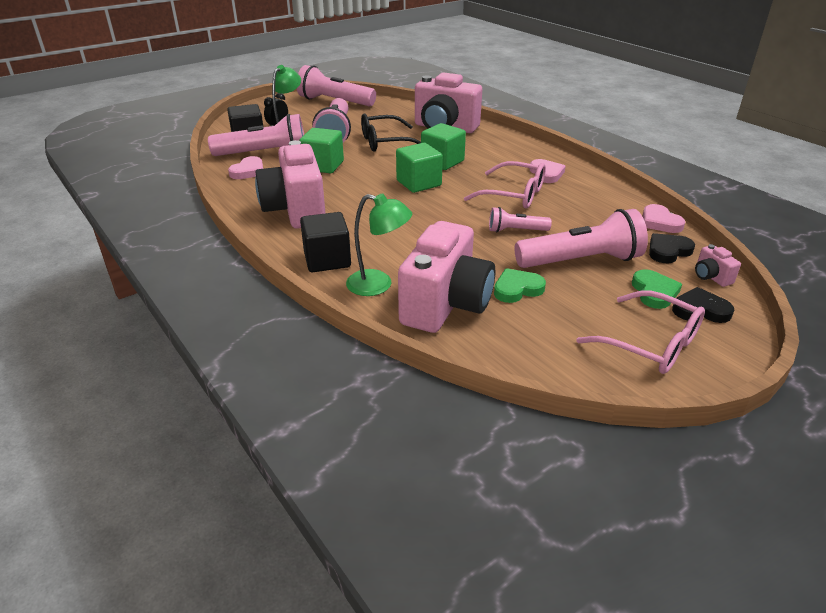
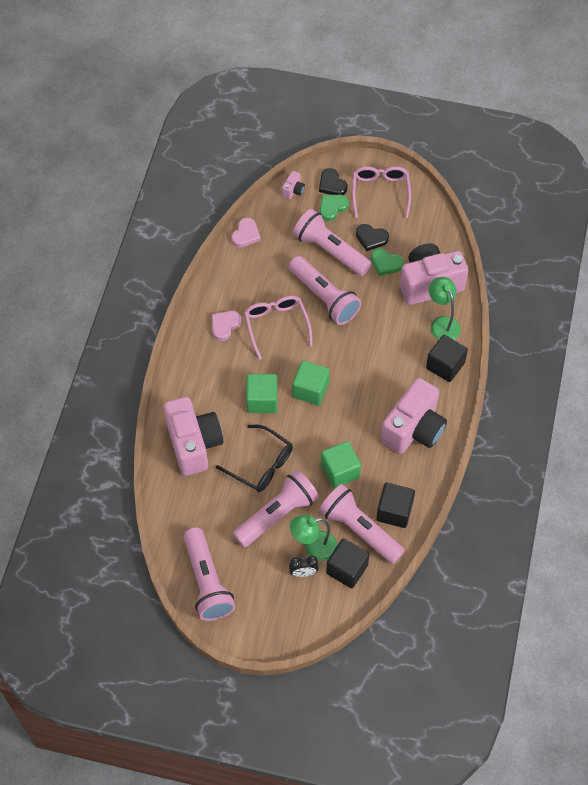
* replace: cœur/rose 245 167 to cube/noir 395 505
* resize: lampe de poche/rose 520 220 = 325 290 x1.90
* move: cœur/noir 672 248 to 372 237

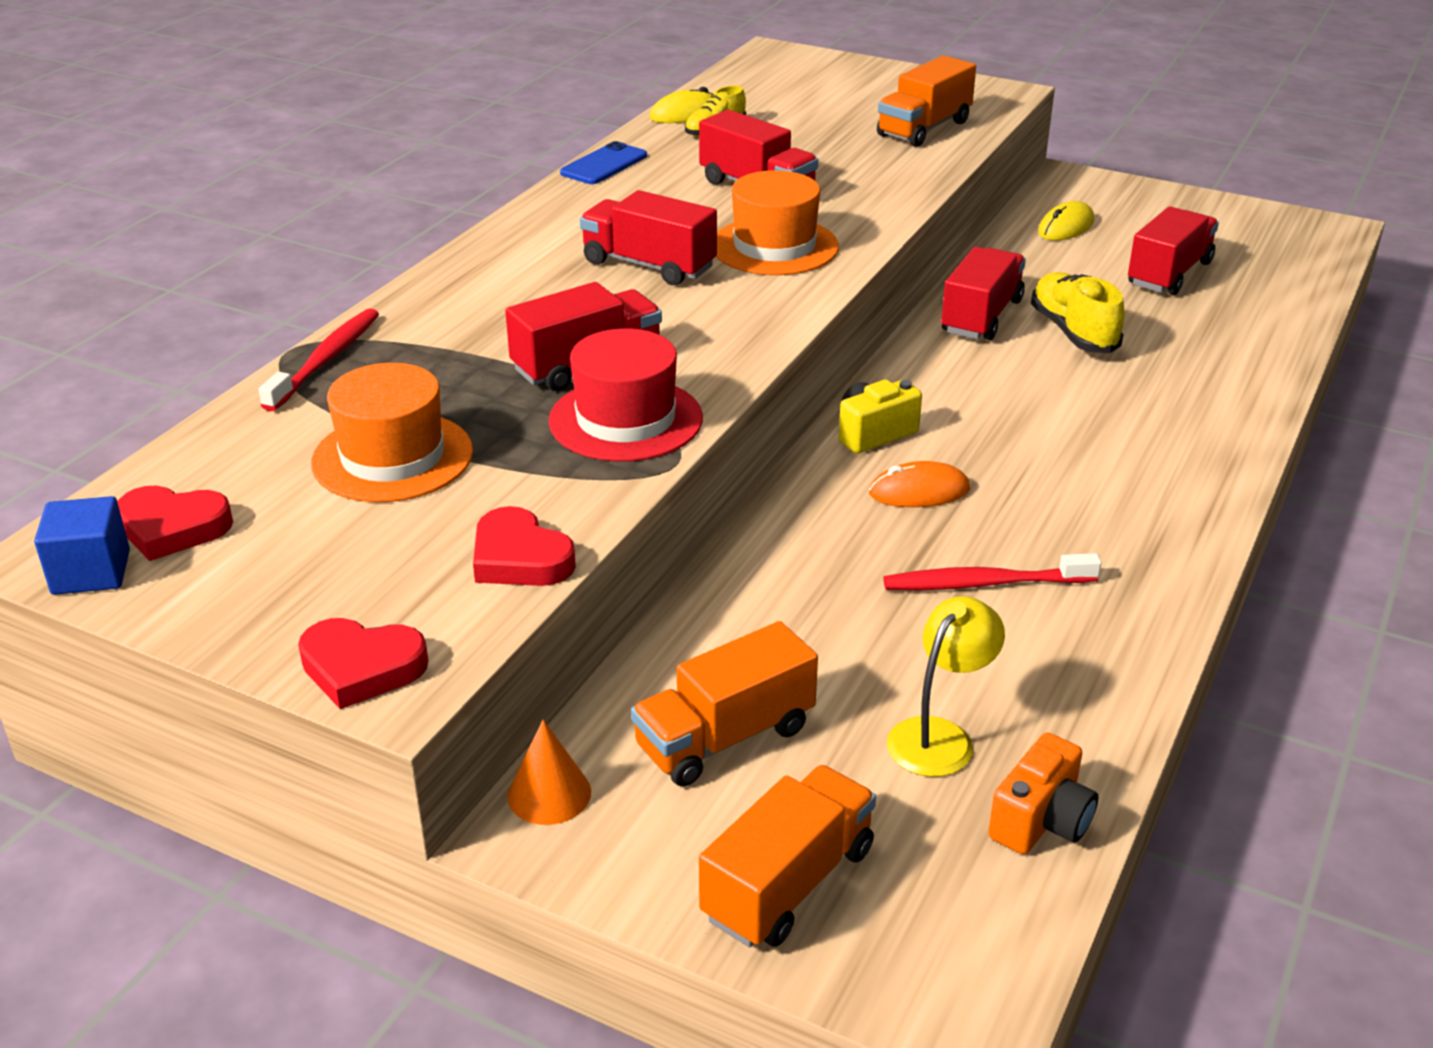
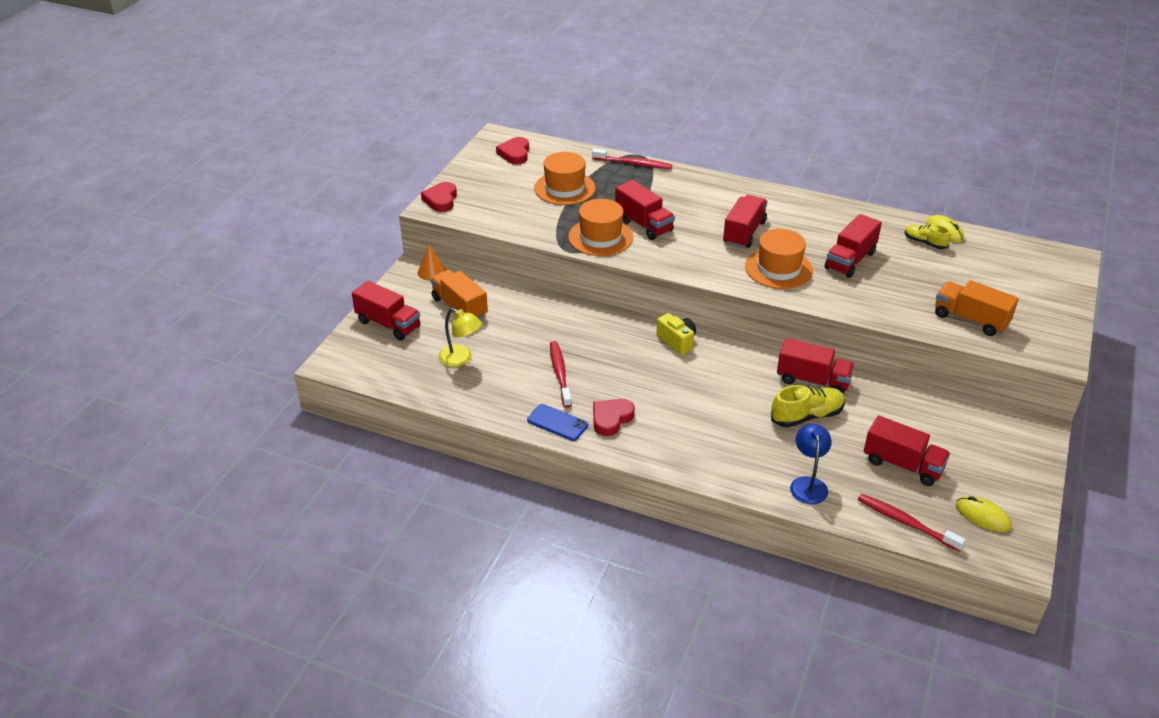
* move: téléphone/bleu 603 162 to 557 422
* move: souris/jaune 1066 220 to 983 514
* recolor: chapeau/rouge 625 395 to chapeau/orange 600 227
* delete: souris/orange 919 484
* delete: cube/bleu 82 545
* move: cœur/rouge 524 546 to 614 417
* delete: appareil photo/orange 1043 793
* recolor: camion/orange 787 856 to camion/rouge 386 311
* insert: lampe/bleu 811 464
* insert: brosse à dents/rouge 911 523

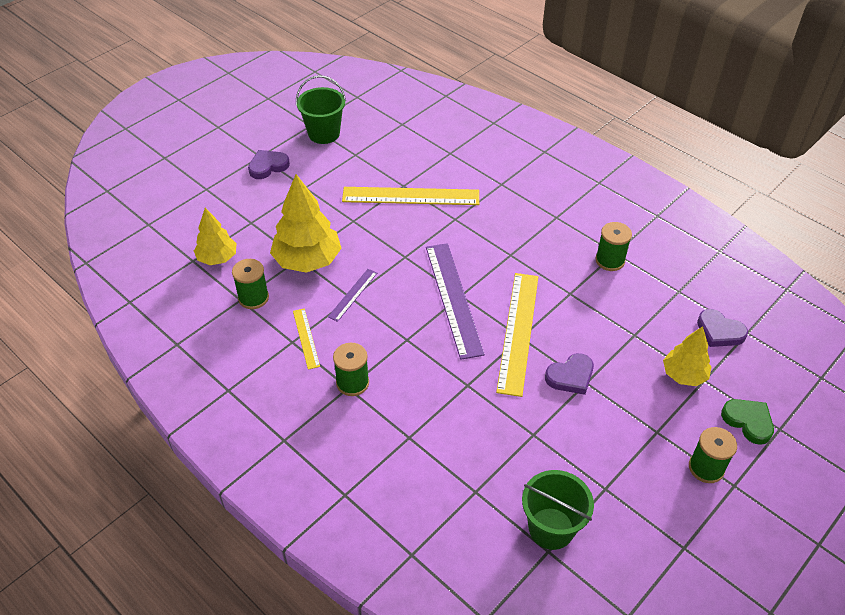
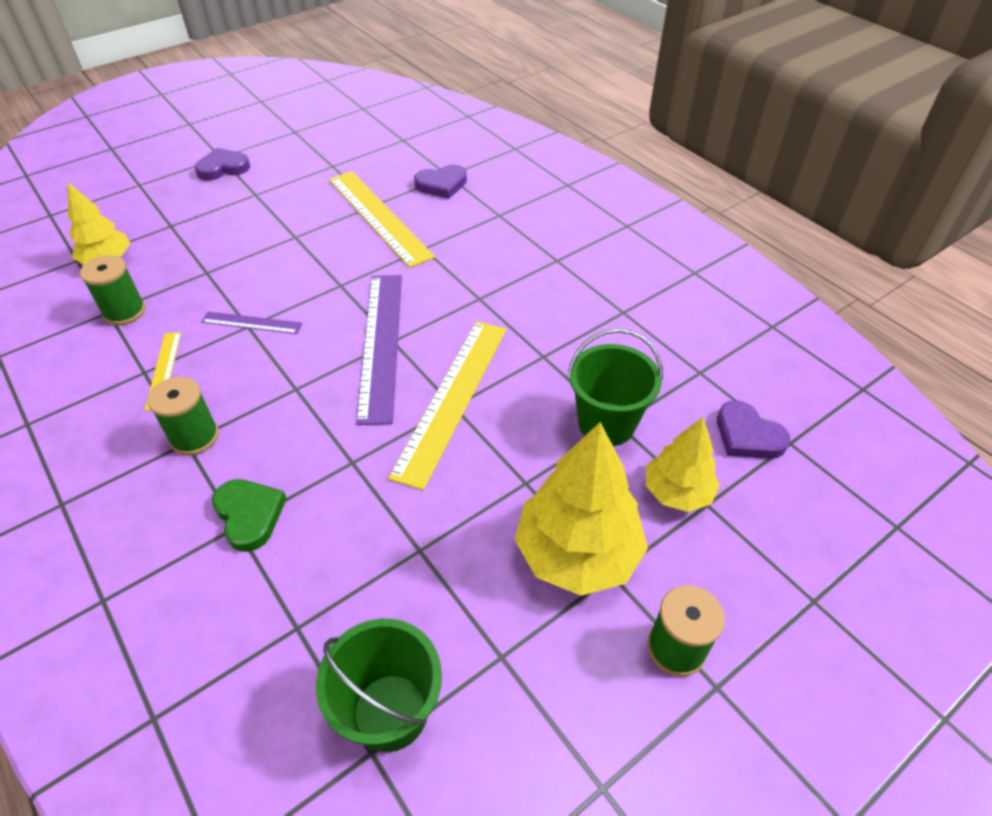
* move: seau/vert 321 109 to 615 387
* move: arbre/jaune 306 223 to 581 509
* rotate: règle/jaune 410 196 = 382 219 45 degrees clockwise
* delete: bobine/vert 613 246
* rotate: règle/violet 352 295 = 251 323 60 degrees clockwise
* move: cœur/violet 569 374 to 440 182
* move: cœur/vert 747 422 to 249 515

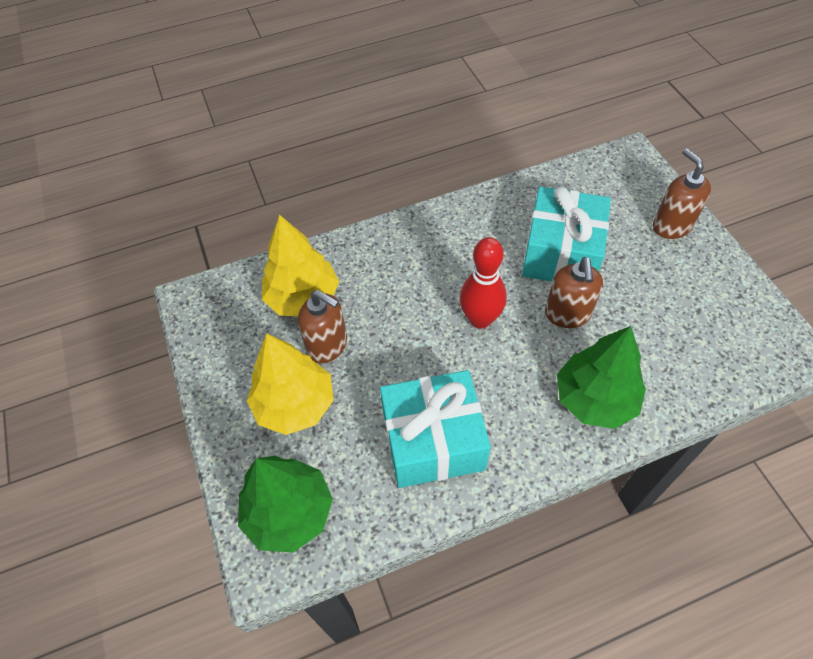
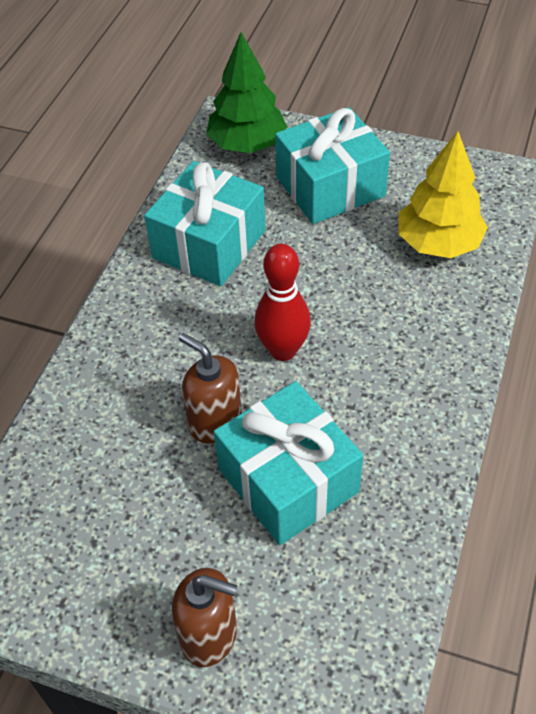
* delete: distributeur de savon/marron 322 326
* delete: arbre/vert 601 377
* replace: arbre/jaune 290 384 to cadeau/turquoise 332 165

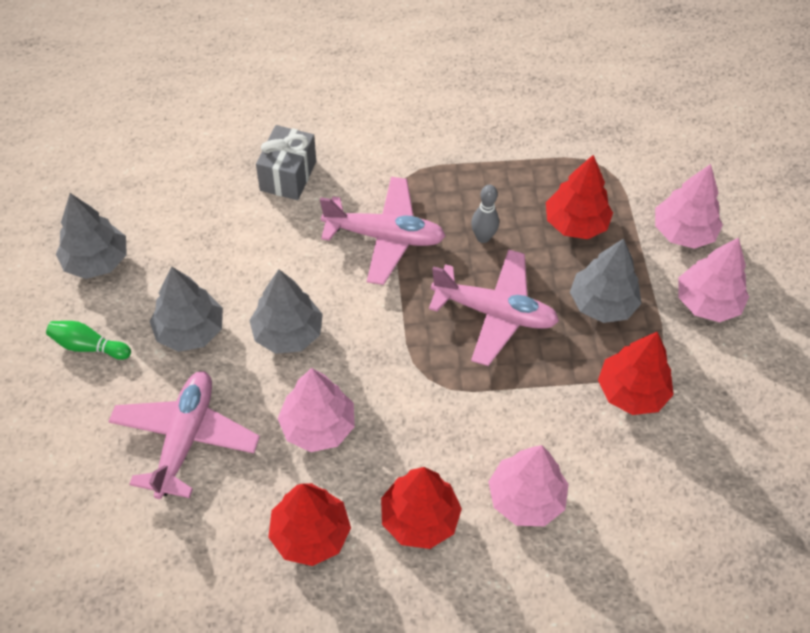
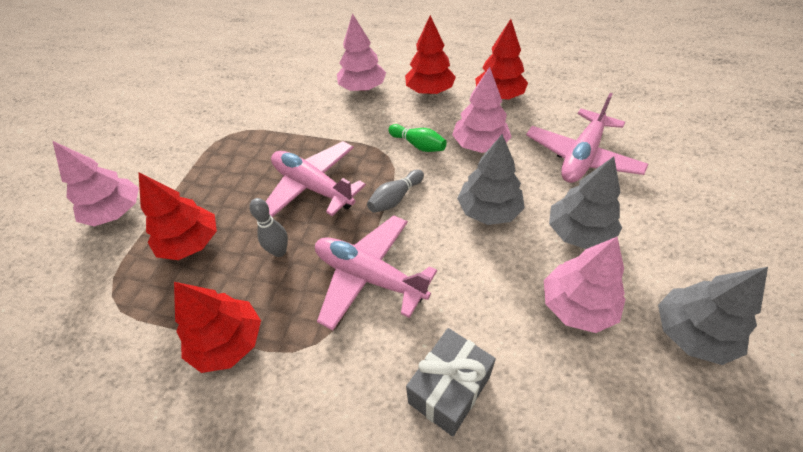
* delete: arbre/gris 606 280
* move: arbre/rose 713 280 to 585 285
* move: quille/vert 88 340 to 417 138
* move: arbre/rouge 636 373 to 217 327
* insert: quille/gris 395 191

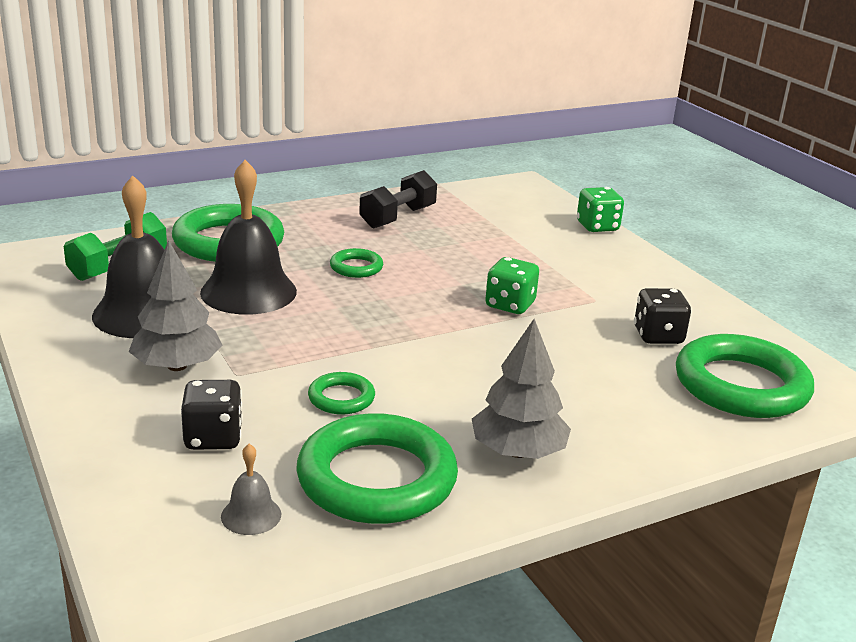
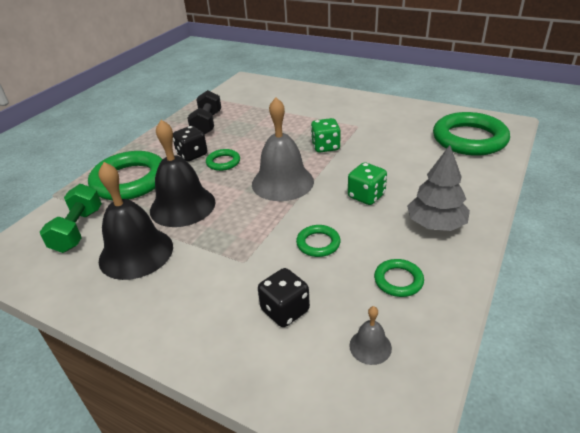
* move: dé/vert 600 209 to 367 184
* delete: arbre/gris 176 305
* move: dé/noir 662 316 to 190 143
* resize: anneau/vert 377 468 = 399 278 x0.47
* insert: cloche/gris 283 149

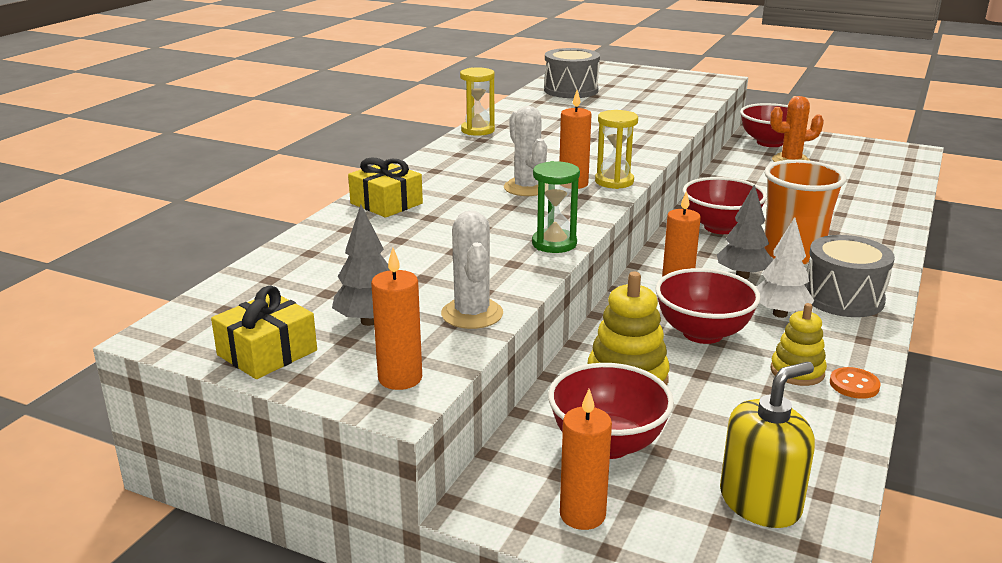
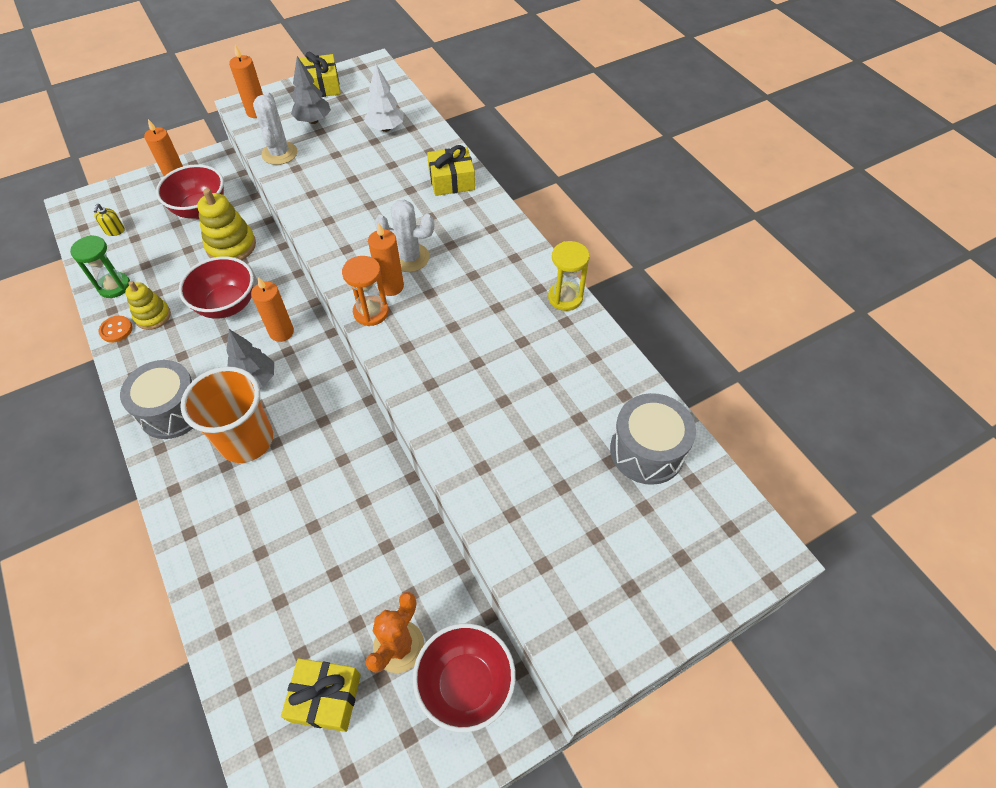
* recolor: sablier/jaune 616 149 to sablier/orange 365 291
* move: sablier/vert 556 207 to 100 266
* delete: bol/rouge 725 205
* rotate: cactus/blanc 472 269 = 275 128 60 degrees clockwise
* move: arbre/blanc 785 267 to 384 98
* resize: distributeur de savon/jaune 767 445 = 109 220 x0.48
* insert: cadeau/jaune 321 695

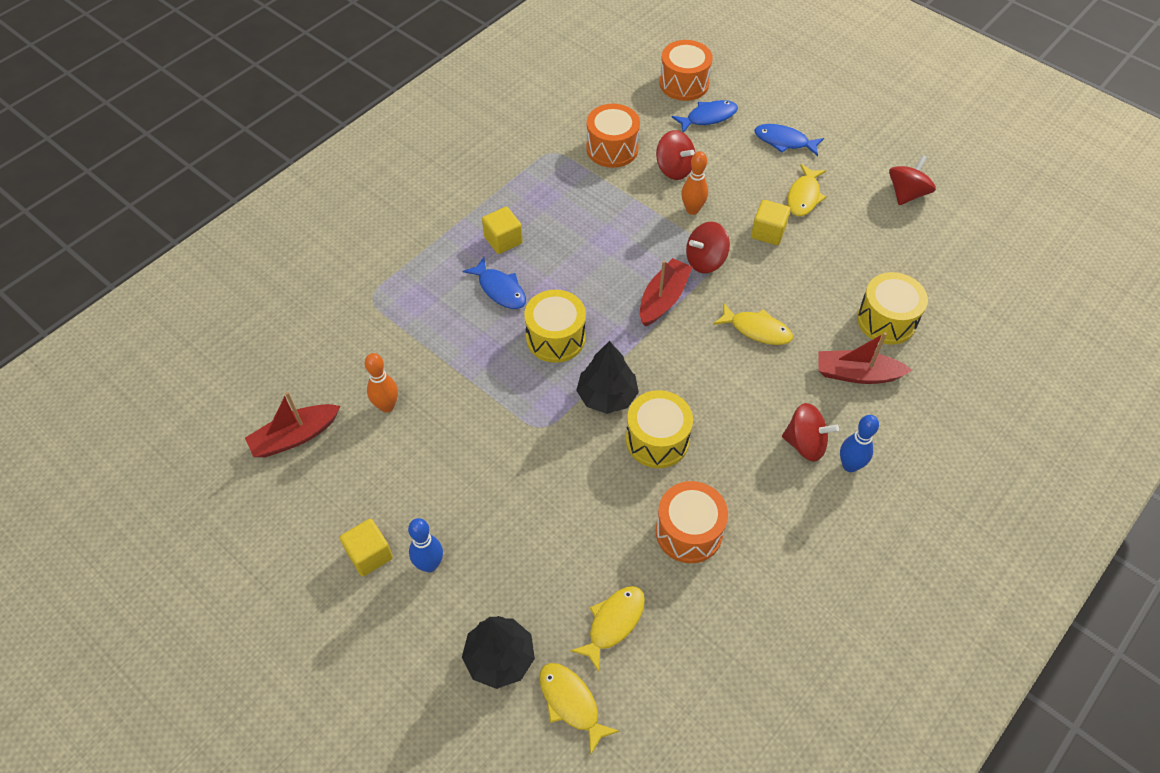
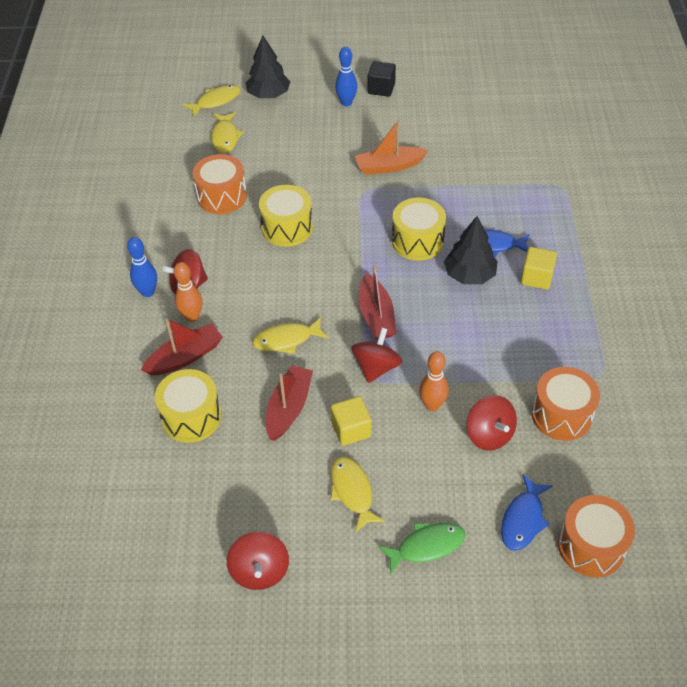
* recolor: poisson/bleu 789 140 to poisson/vert 421 549
* rotate: toupie/rouge 675 155 = 492 423 120 degrees counterclockwise
* move: arbre/noir 607 377 to 471 250
* move: quille/orange 381 383 to 188 292
* move: bateau/rouge 292 424 to 289 403
* recolor: cube/jaune 366 547 to cube/noir 382 79
* rotate: poisson/jaune 579 708 = 212 100 45 degrees counterclockwise
* insert: bateau/orange 392 147

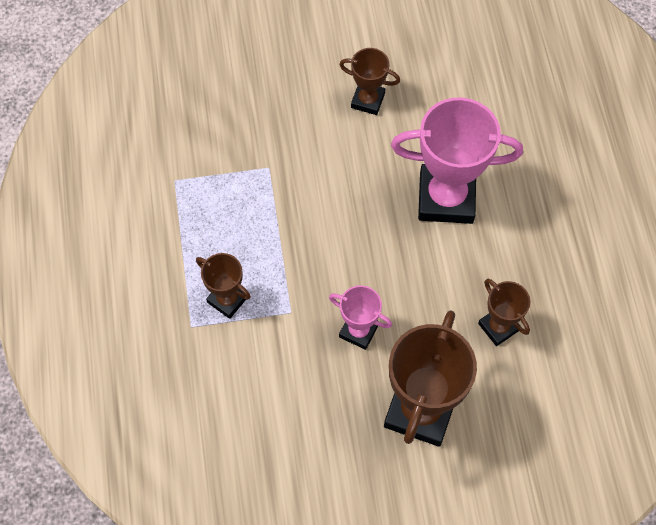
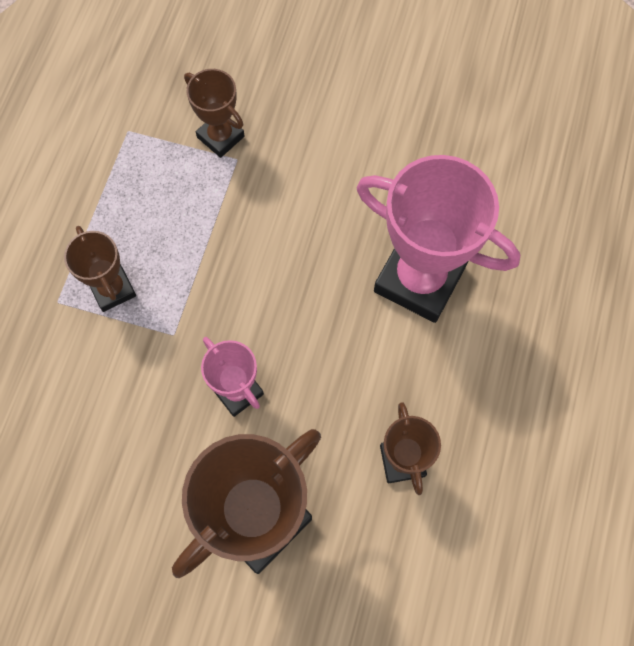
* move: trophée/marron 369 81 to 214 113

